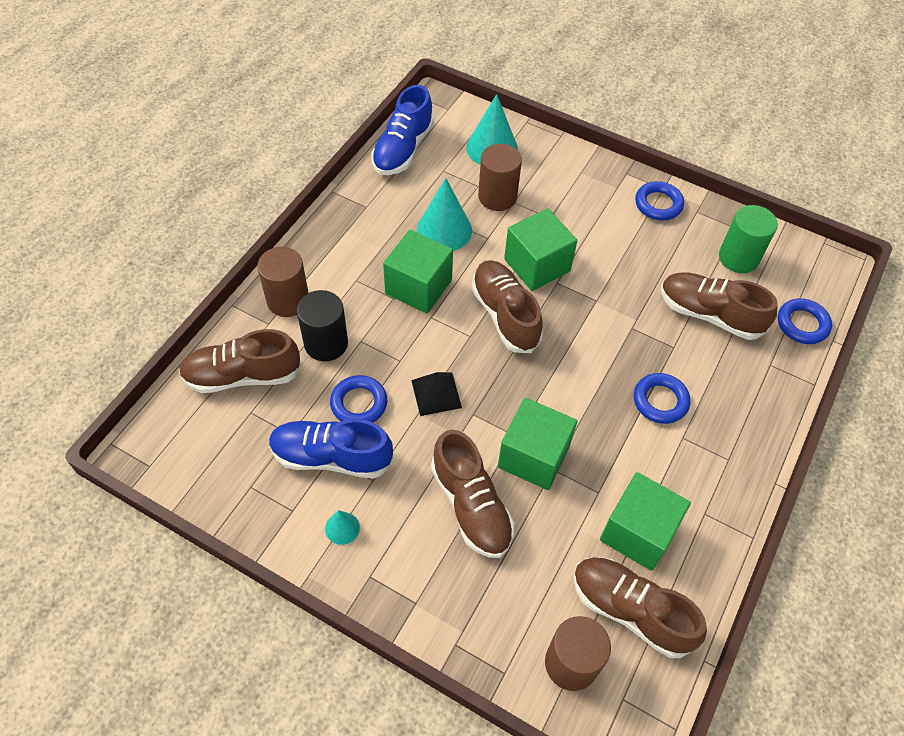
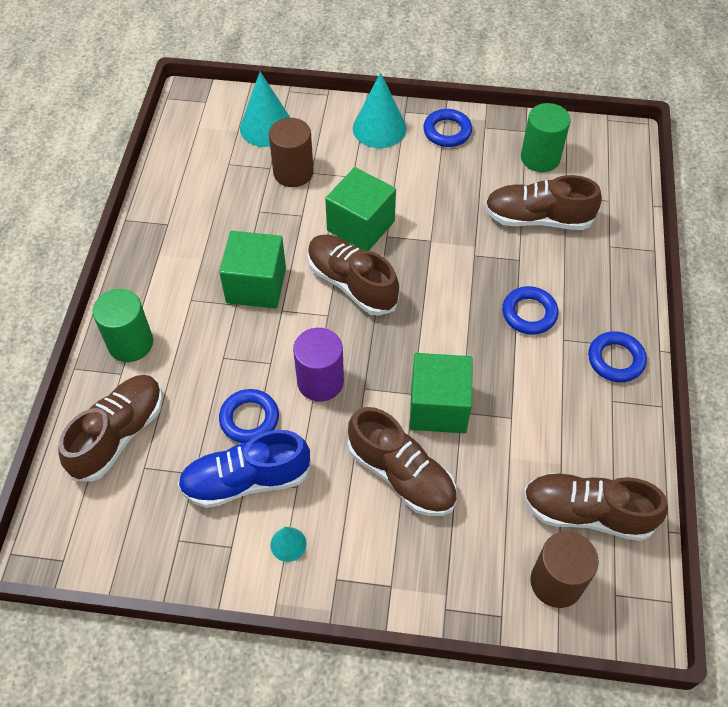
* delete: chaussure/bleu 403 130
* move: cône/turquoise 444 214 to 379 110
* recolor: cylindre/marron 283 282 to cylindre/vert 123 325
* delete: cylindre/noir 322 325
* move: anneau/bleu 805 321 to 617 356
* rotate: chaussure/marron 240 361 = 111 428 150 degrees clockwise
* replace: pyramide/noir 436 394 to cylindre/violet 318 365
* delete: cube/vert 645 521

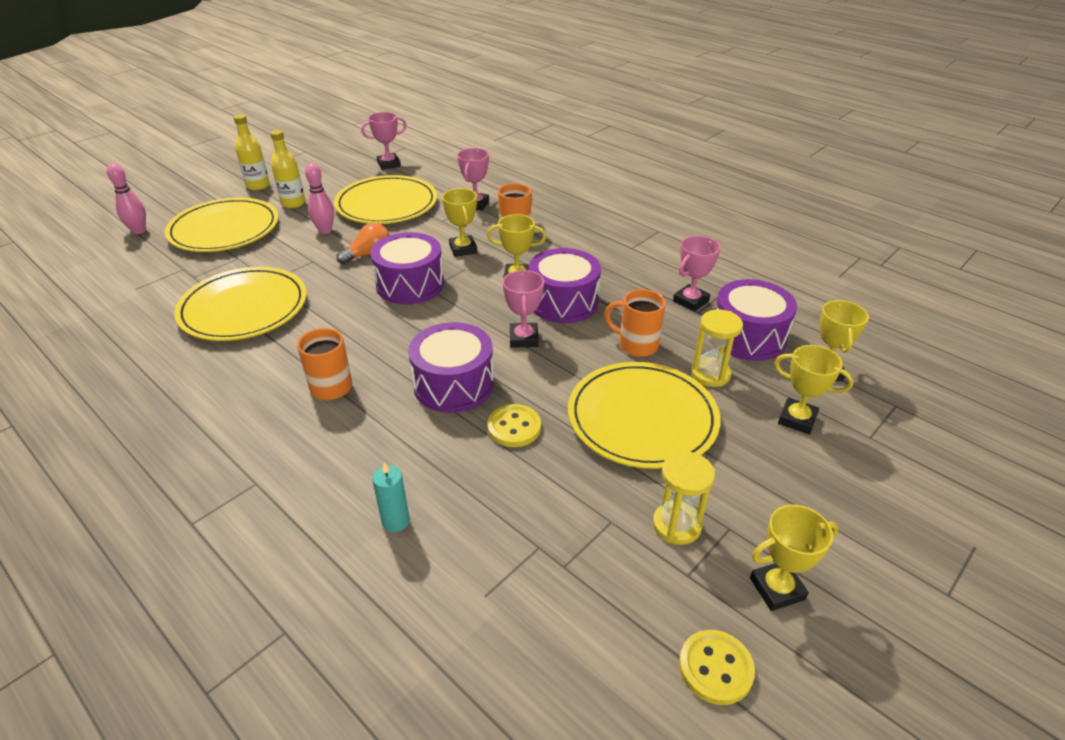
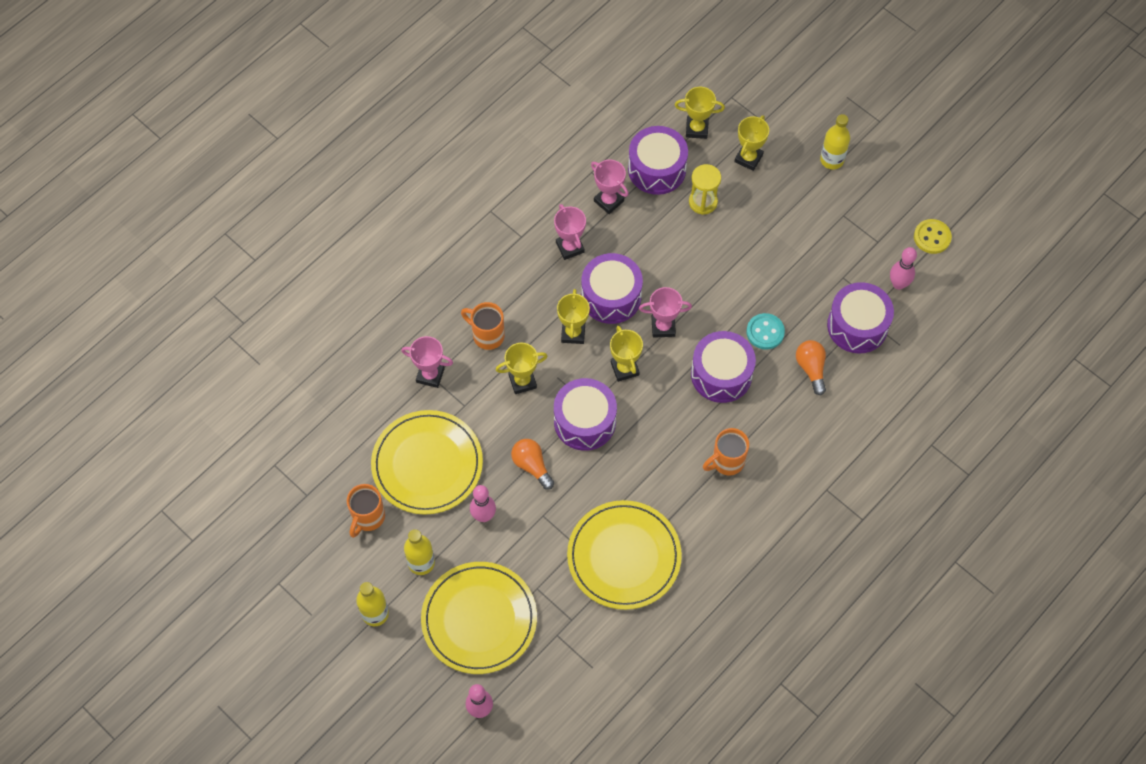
* move: trophée/rose 384 141 to 570 232
* move: tasse/orange 635 323 to 366 511
* delete: assiette/jaune 644 415
* recolor: bouton/jaune 514 425 to bouton/turquoise 766 331
* delete: sablier/jaune 684 498
* delete: bougie/turquoise 391 497
* move: trophée/jaune 794 558 to 626 354
* insert: bouteille/jaune 835 141
* insert: quille/rose 903 268
* insert: tambour/violet 860 317
* insert: ampoule/orange 811 367

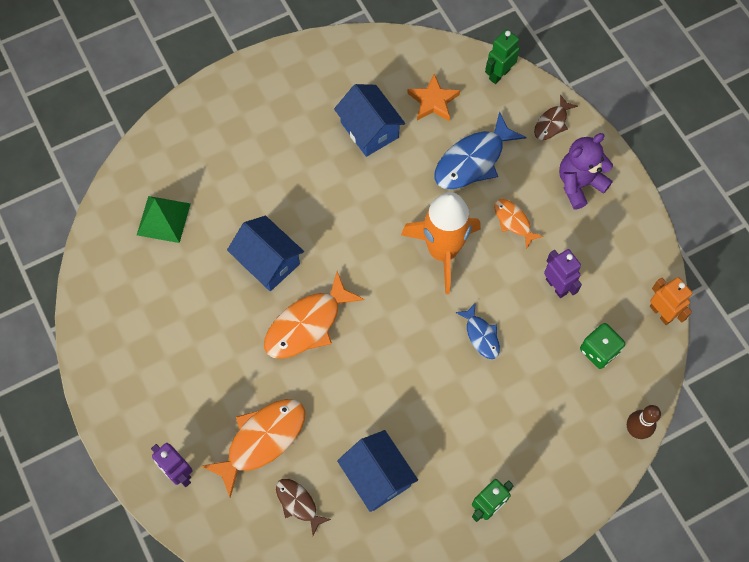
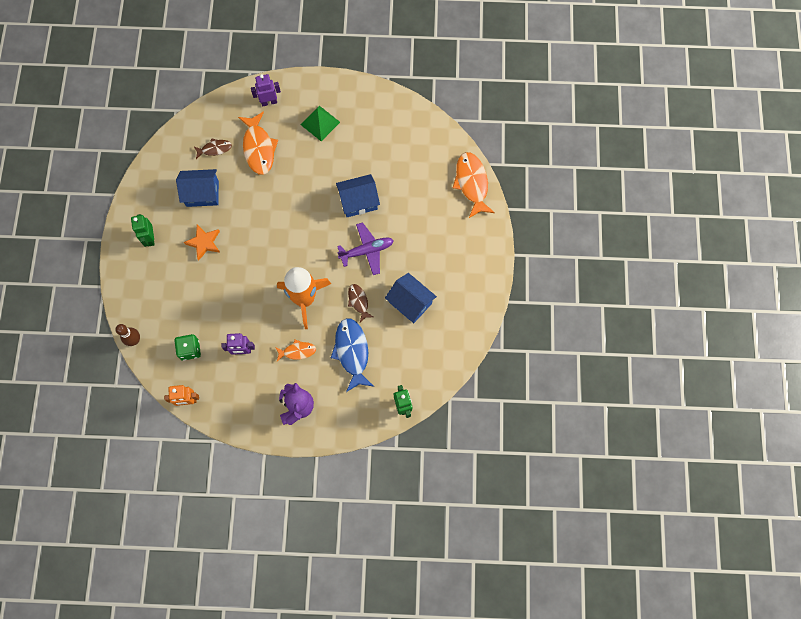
* move: étoile/orange 433 97 to 202 243
* rotate: maison/bleu 369 120 = 411 298 45 degrees clockwise
* move: poisson/marron 556 117 to 360 303
* move: pyramide/vert 164 219 to 320 123
* move: poisson/orange 314 315 to 474 185
* delete: poisson/bleu 477 331
* insert: avion/violet 365 248

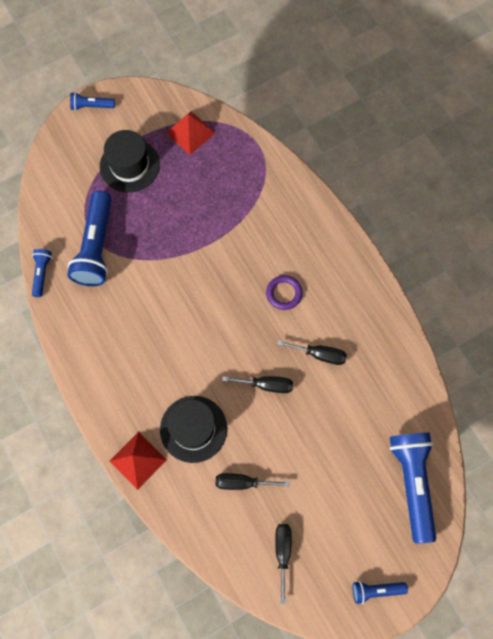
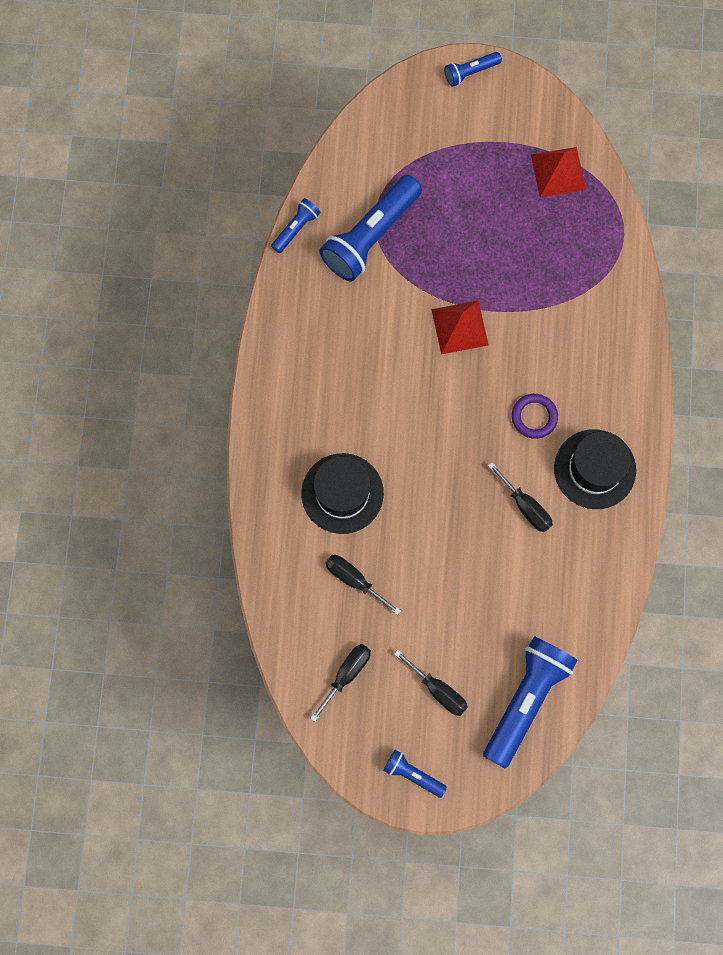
* rotate: lampe de poche/bleu 92 101 = 473 69 60 degrees counterclockwise
* move: chapeau/noir 130 161 to 595 469
* move: tournevis/noir 257 384 to 431 683
* move: pyramide/rouge 138 461 to 460 327

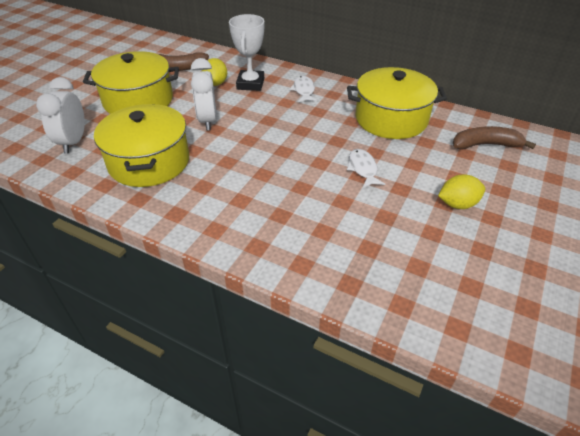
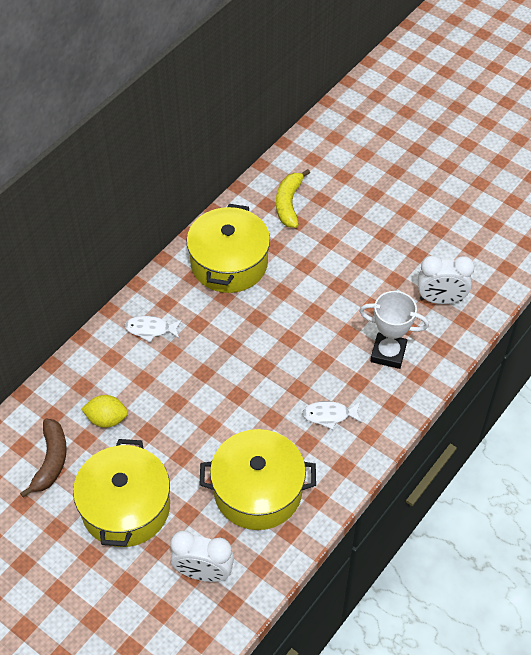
* move: trophée/blanc 246 52 to 394 330
* move: réveil/blanc 204 94 to 446 280
* recolor: banane/marron 494 138 to banane/jaune 293 198
* move: poisson/blanc 366 168 to 332 415
* delete: citron/jaune 461 191

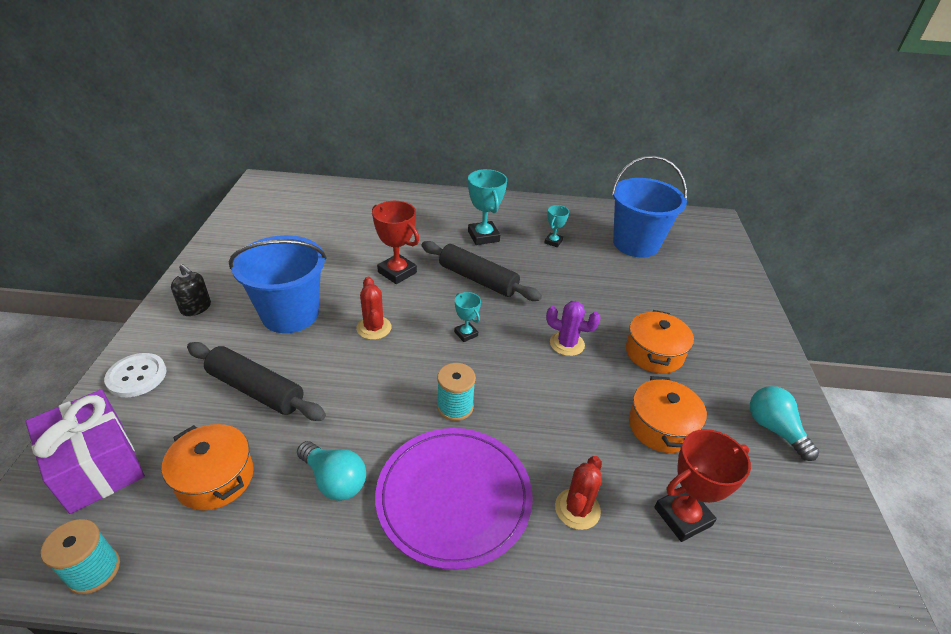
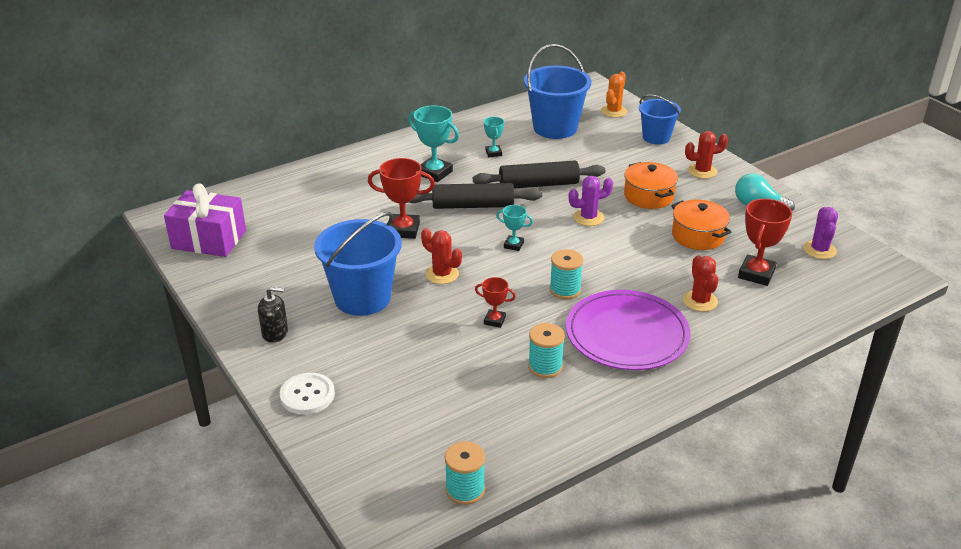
* move: rouleau à pâtisserie/noir 256 381 to 539 175
* move: cadeau/violet 85 451 to 205 220
* delete: marmite/orange 208 467
* replace: ampoule/turquoise 331 471 to bobine/turquoise 546 350
* insert: cactus/orange 614 95
* insert: seau/bleu 660 120
* insert: cactus/rouge 706 155
* insert: cactus/violet 820 233
* insert: trophée/rouge 495 302

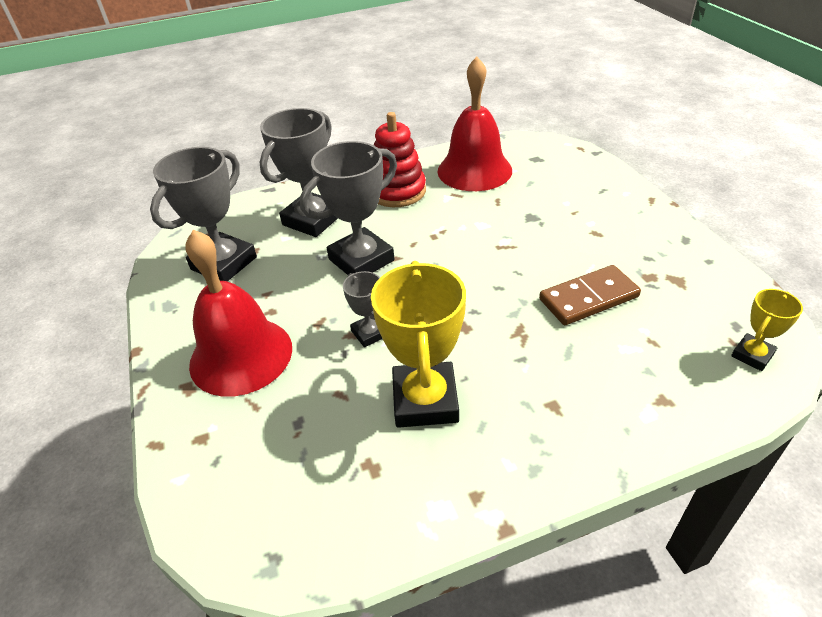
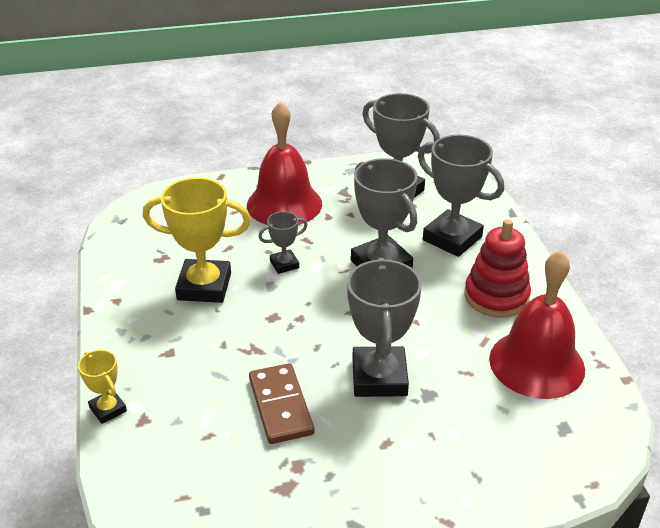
* move: trophée/jaune 767 330 to 102 387
* insert: trophée/gris 384 327

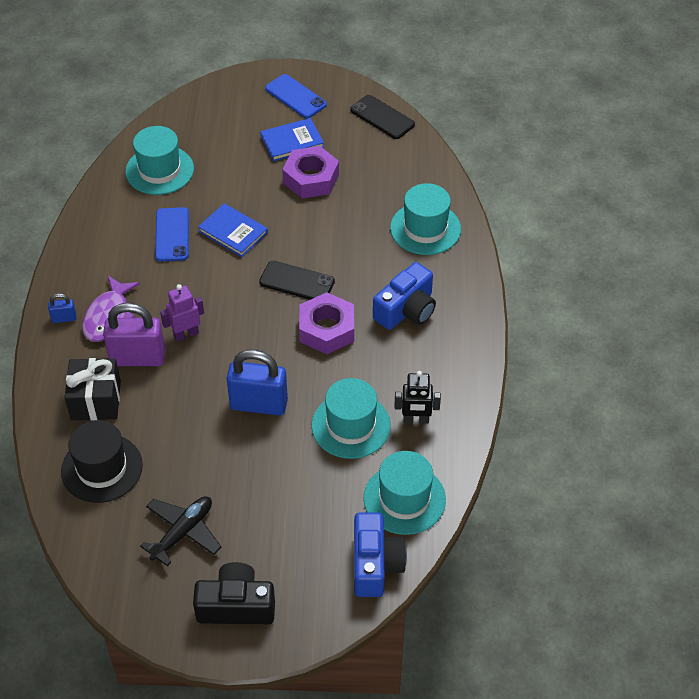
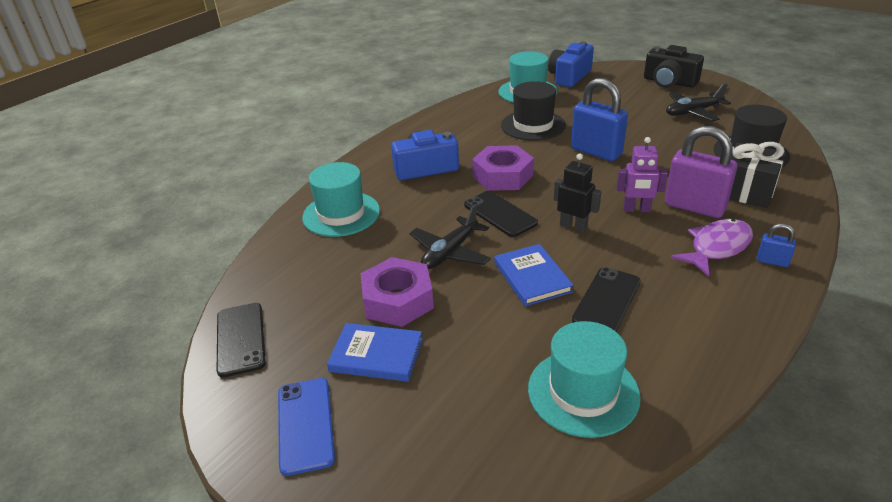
* recolor: téléphone/bleu 172 234 to téléphone/noir 606 299
* move: robot/noir 417 397 to 578 193
* recolor: chapeau/turquoise 351 418 to chapeau/noir 533 111
* insert: avion/noir 450 236

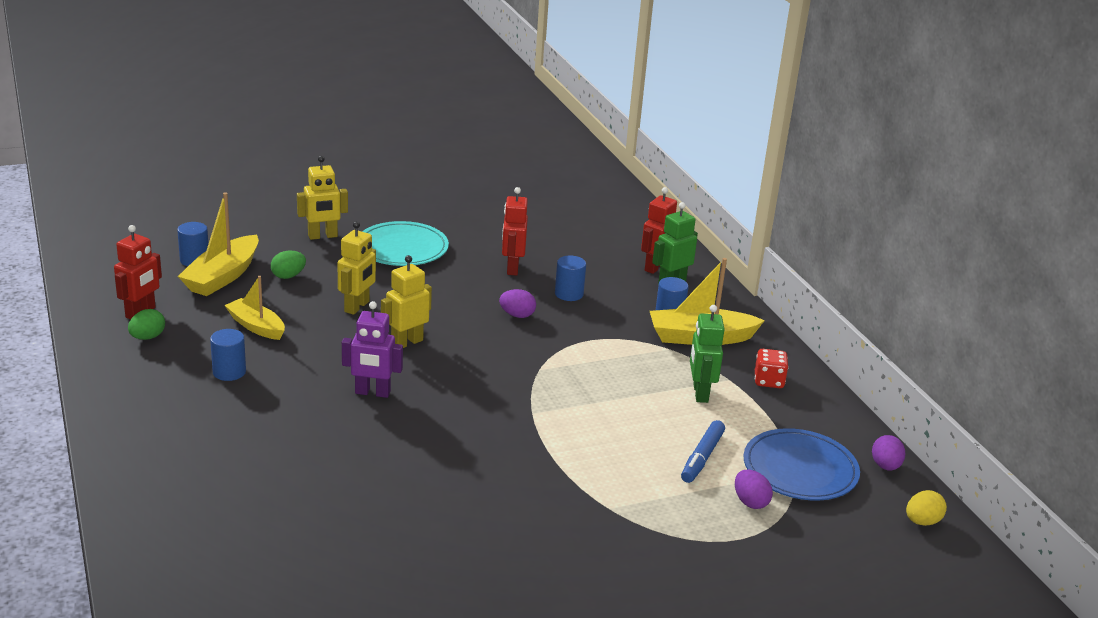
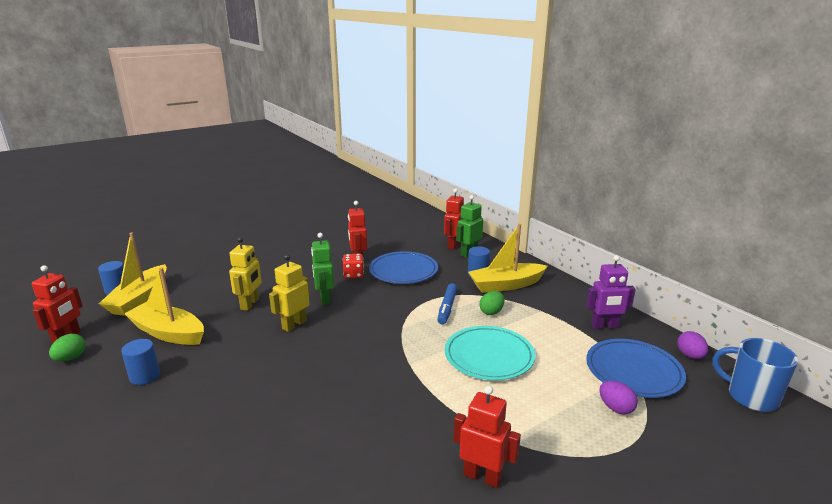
* delete: robot/jaune 322 198
* move: assiette/turquoise 405 243 to 490 353
* move: œuf/vert 288 265 to 492 303
* replace: cylindre/bleu 570 278 to assiette/bleu 403 267
* resize: bateau/jaune 255 308 = 164 306 x1.51
* delete: œuf/violet 517 303
* move: robot/violet 372 349 to 611 292
* move: robot/vert 707 354 to 322 269
* move: dé/rouge 772 368 to 353 266
* move: feutre/bleu 703 451 to 447 303
* replace: œuf/jaune 926 508 to tasse/bleu 755 375
* insert: robot/rouge 487 437

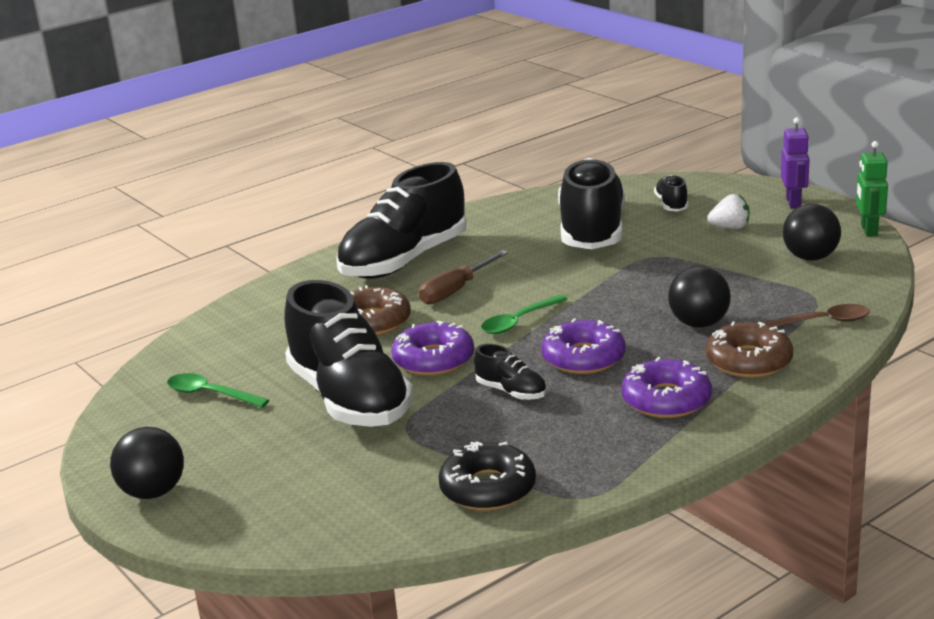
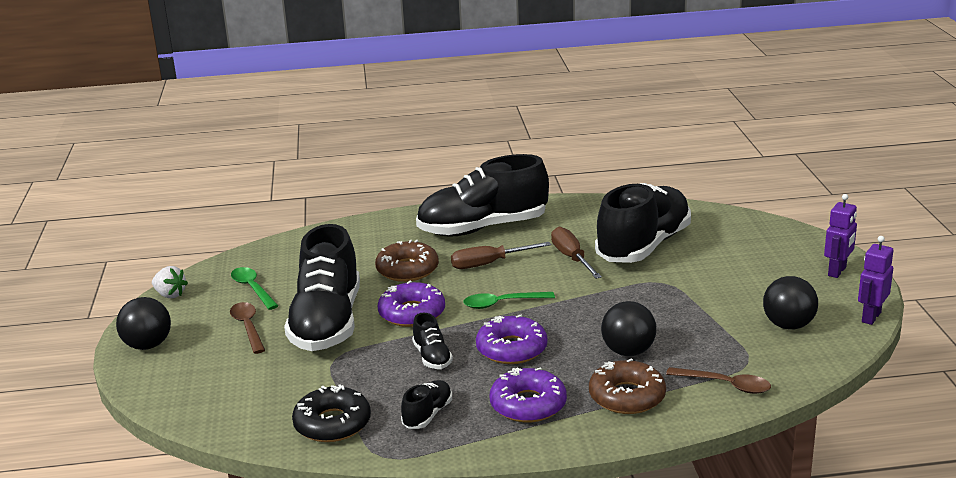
* recolor: robot/vert 872 189 to robot/violet 875 280
* move: chaussure/noir 671 193 to 426 404
* move: fraise/blanc 728 211 to 170 282
* insert: tournevis/marron 576 253
* insert: cuillère/marron 247 328

